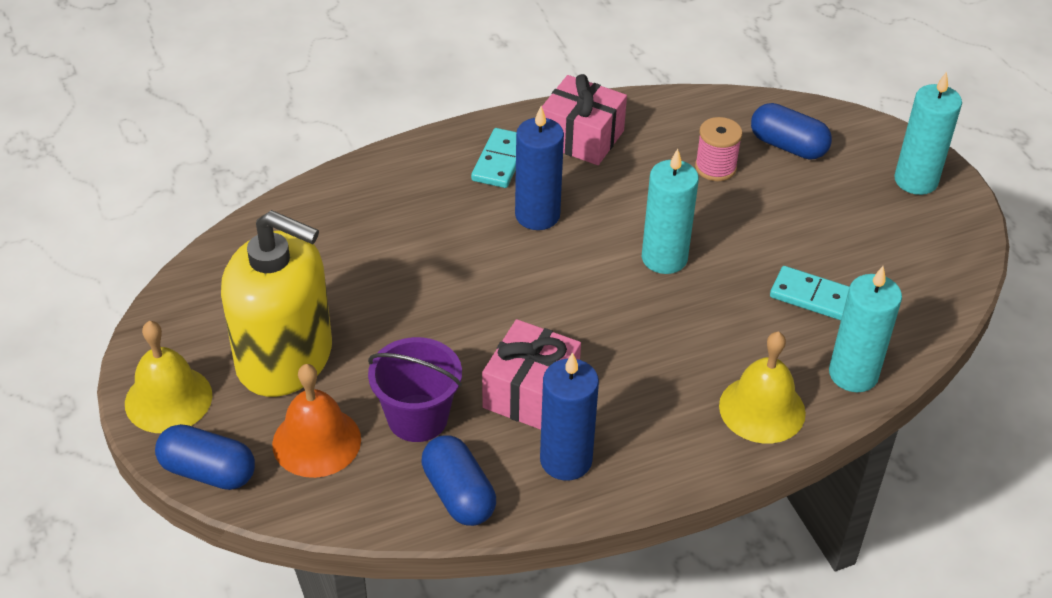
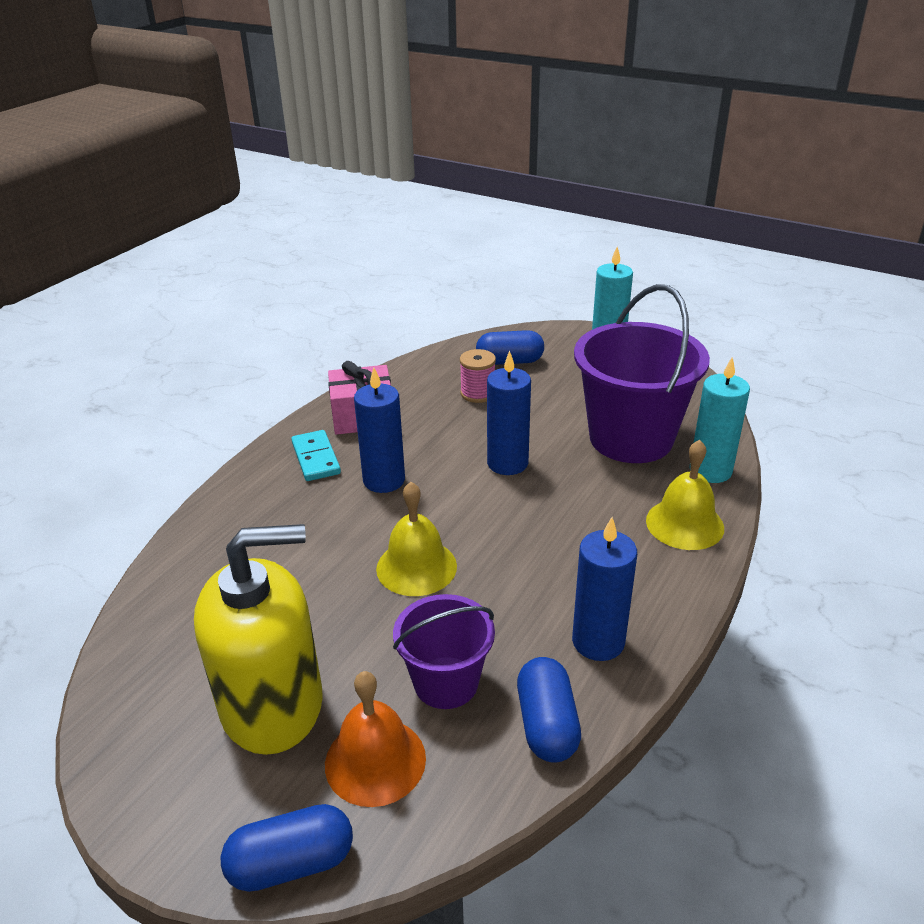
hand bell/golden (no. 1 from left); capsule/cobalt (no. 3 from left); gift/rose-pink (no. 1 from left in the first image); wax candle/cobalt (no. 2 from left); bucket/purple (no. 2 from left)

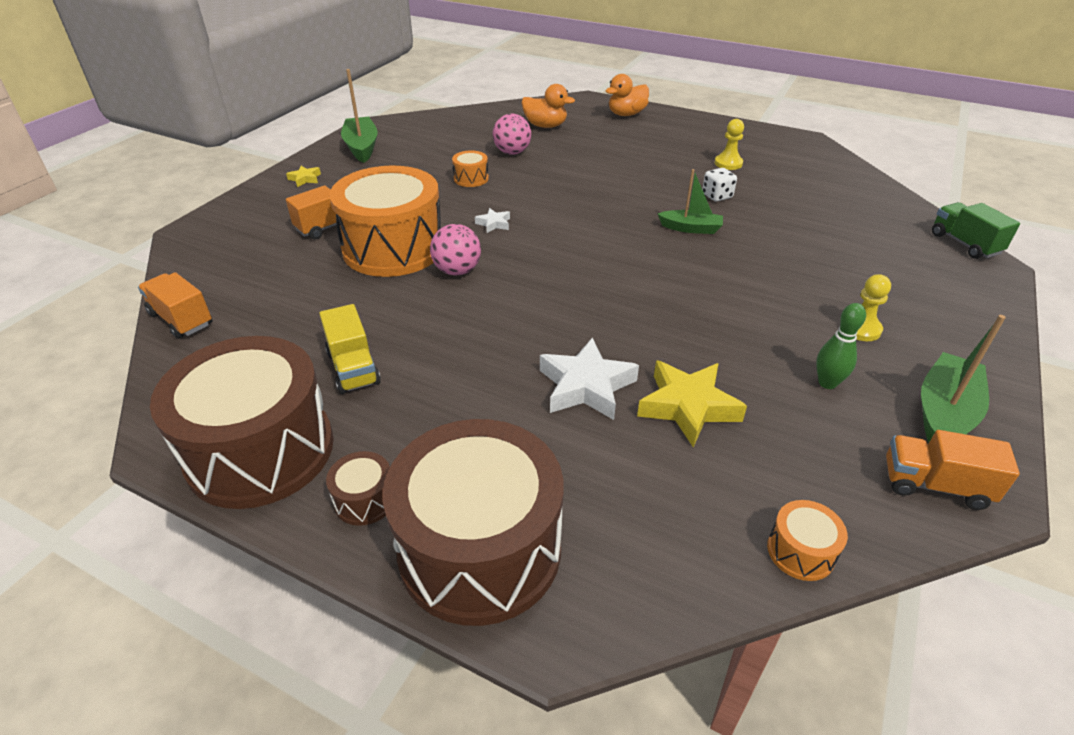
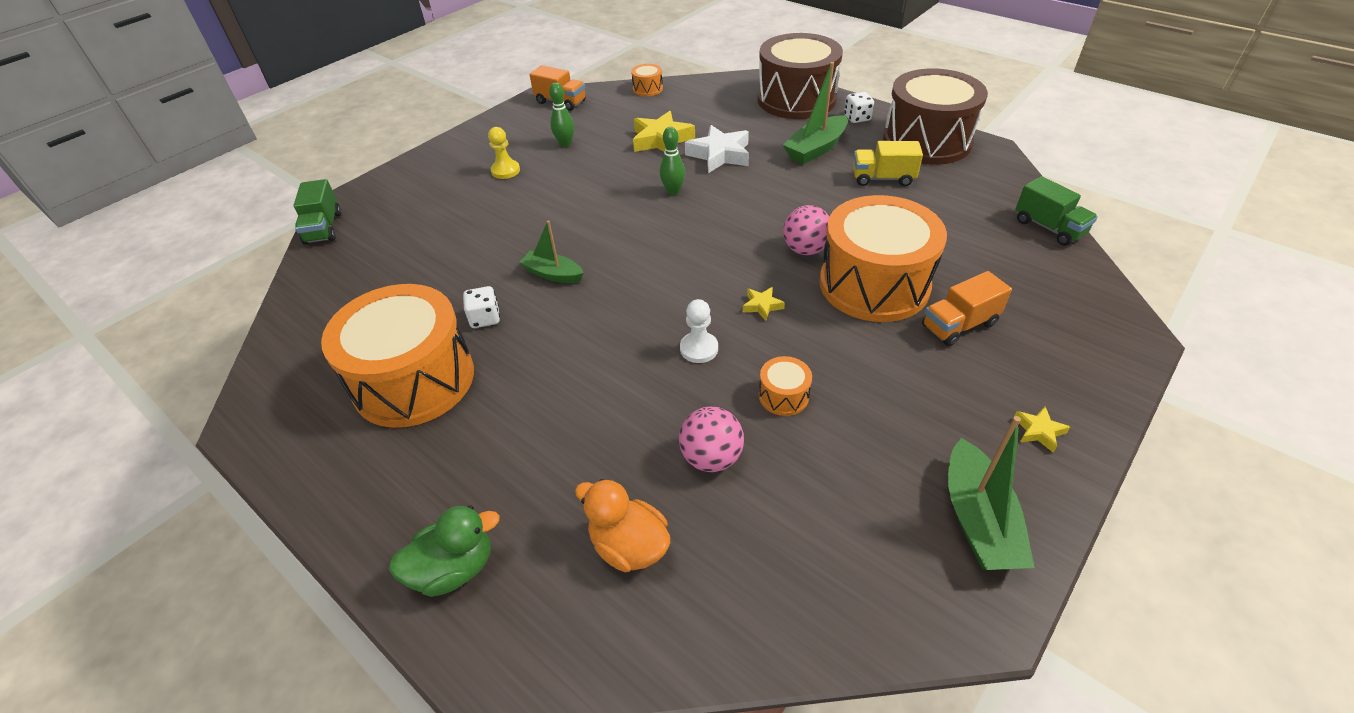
toy truck/emerald (no. 2 from left); toy truck/golden; dice/snow-white (no. 2 from left); star/golden (no. 2 from left); duck/emerald; snare drum/orange (no. 1 from left); sailboat/emerald (no. 2 from left); tenpin/emerald (no. 2 from left); game pawn/snow-white

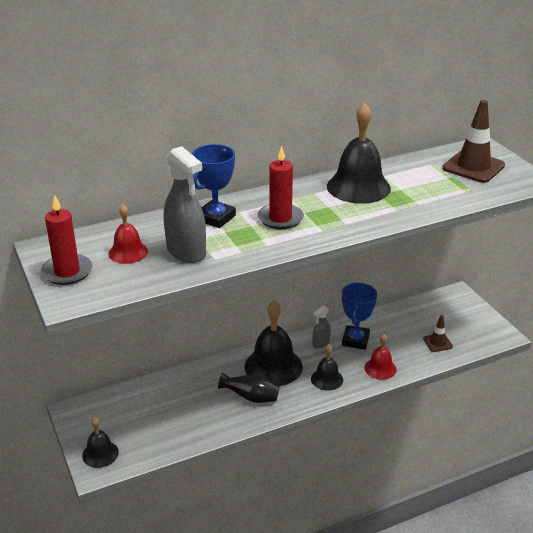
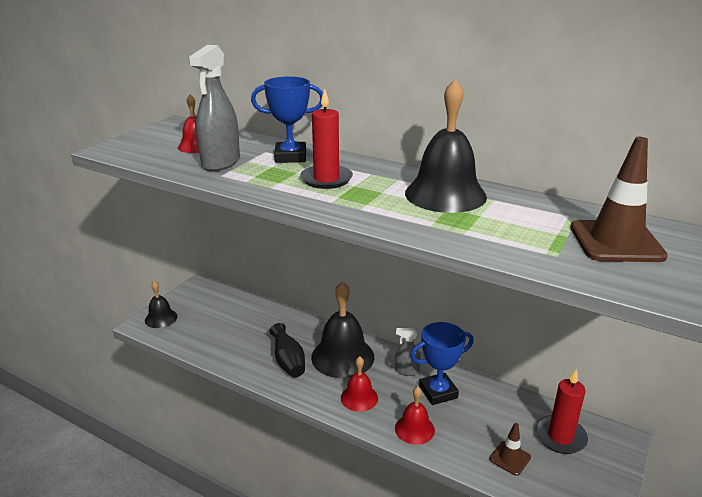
wax candle/crimson (no. 2 from left); hand bell/crimson (no. 2 from left)

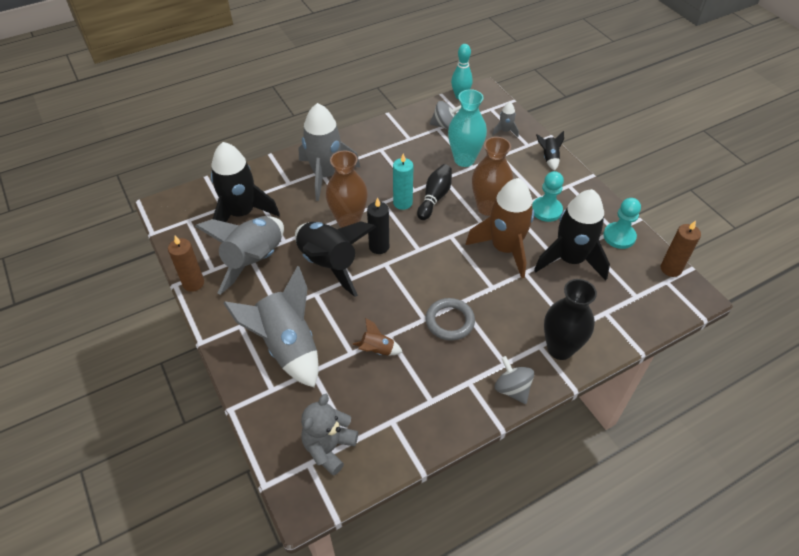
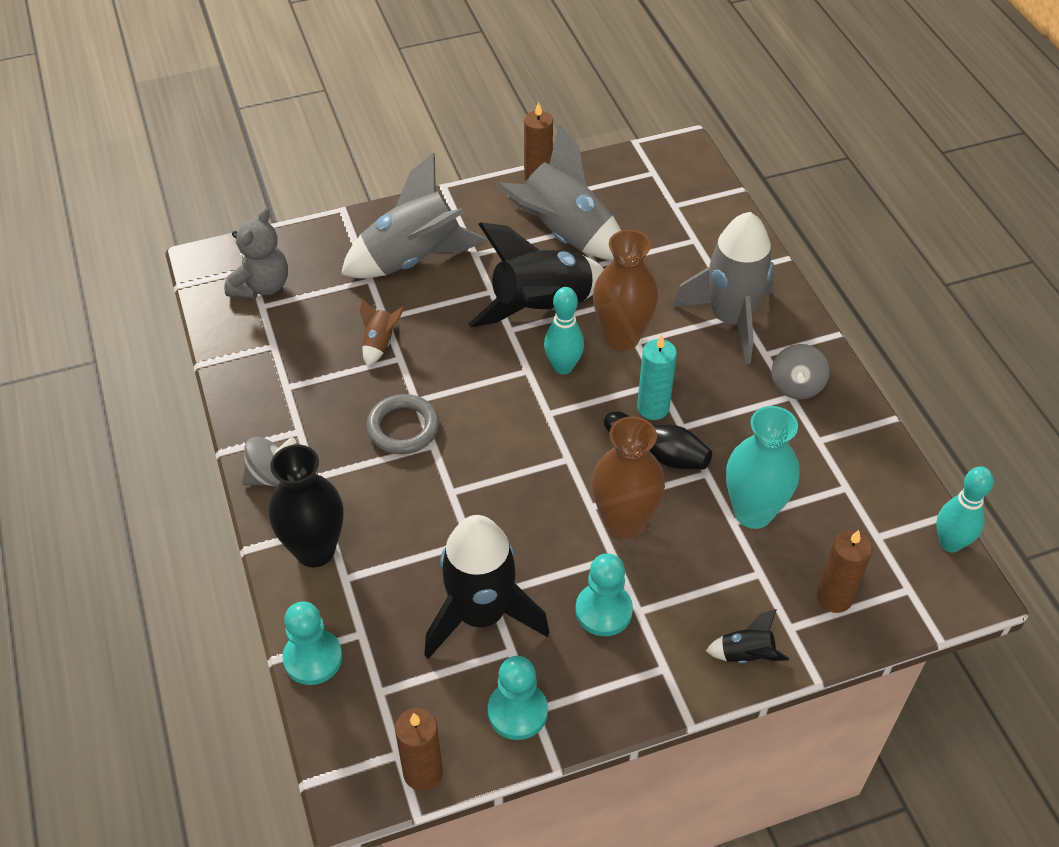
rocket/ebony (no. 1 from left in the first image); stuffed bear/gray; tenpin/aqua (no. 1 from left); spinning top/gray (no. 2 from left); rocket/brown (no. 2 from left in the first image); wax candle/brown (no. 3 from left); game pawn/aqua (no. 1 from left)

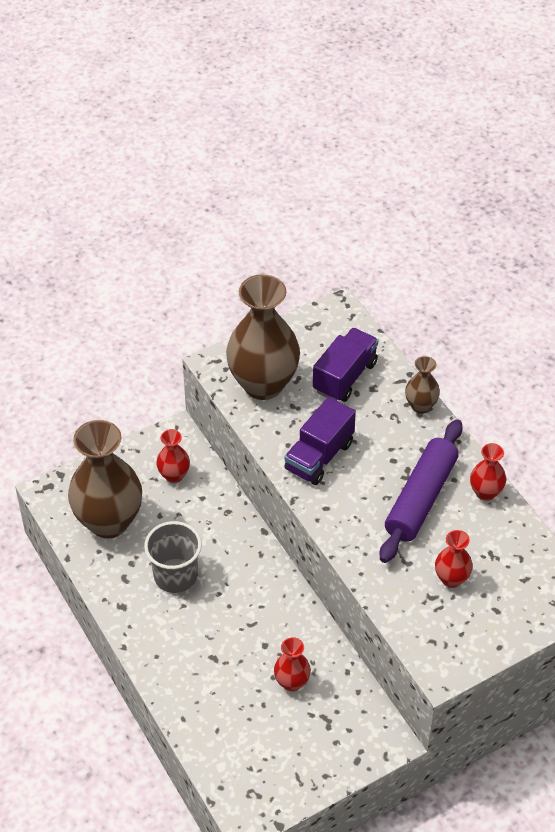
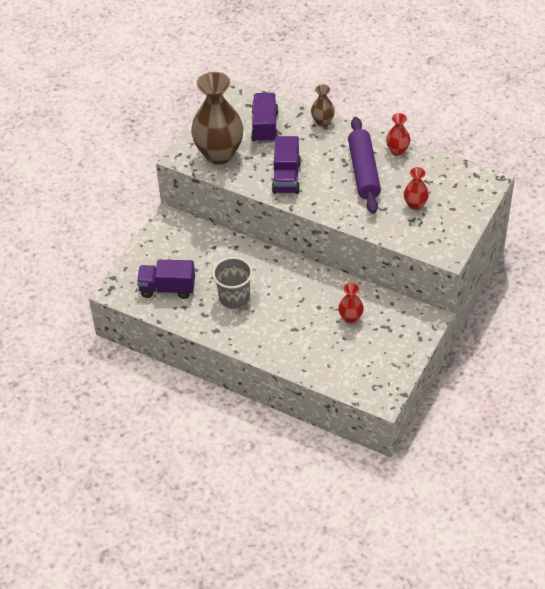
toy truck/purple (no. 1 from left); flower vase/crimson (no. 1 from left in the first image)

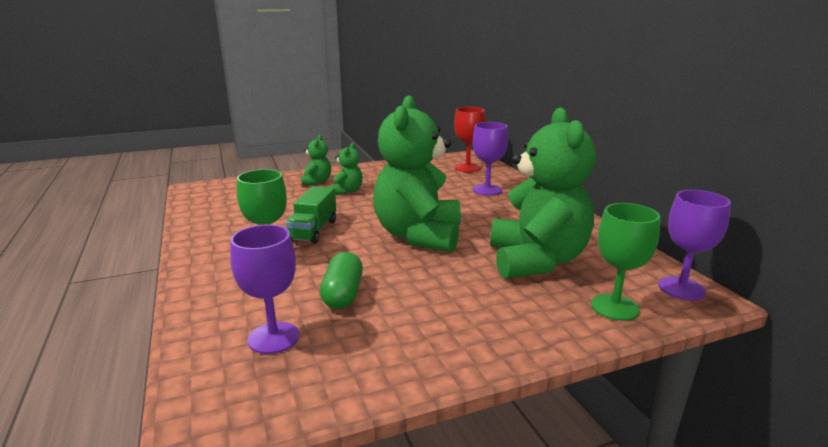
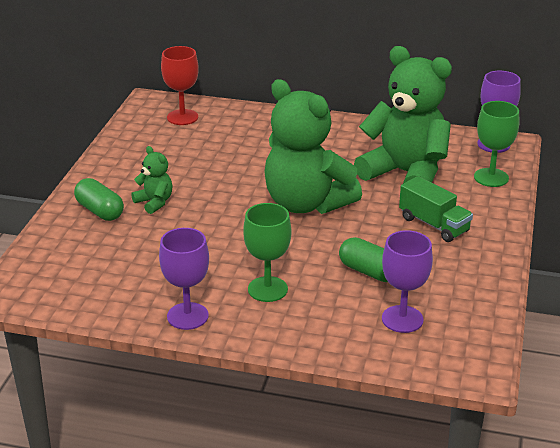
toy truck/emerald; capsule/emerald (no. 1 from left); goblet/purple (no. 1 from left)

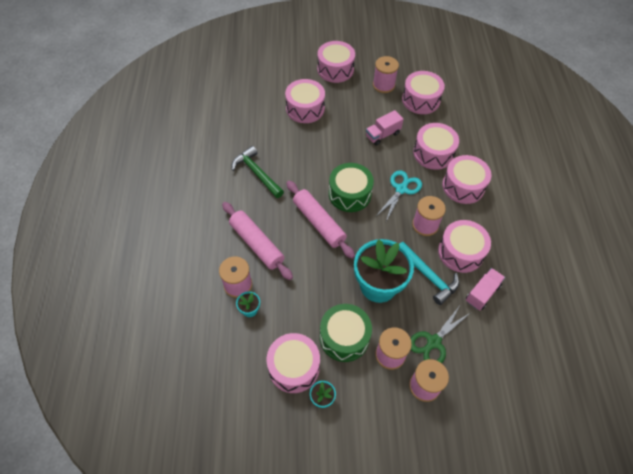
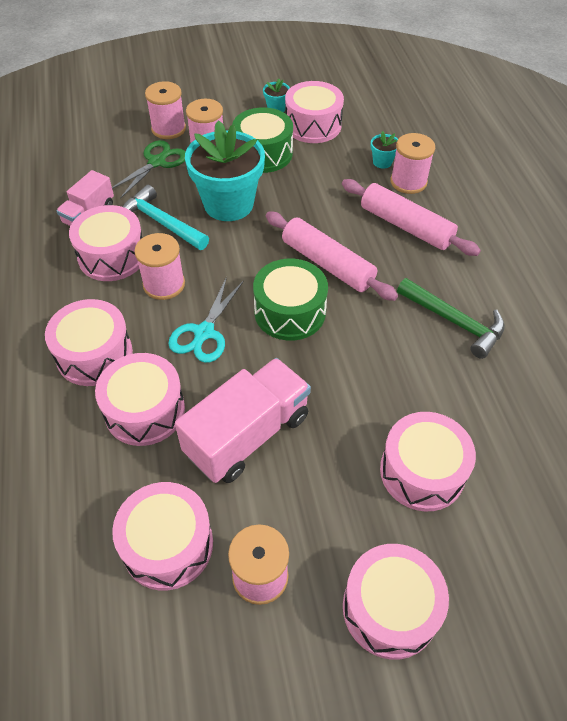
toy truck/rose-pink (no. 2 from left)

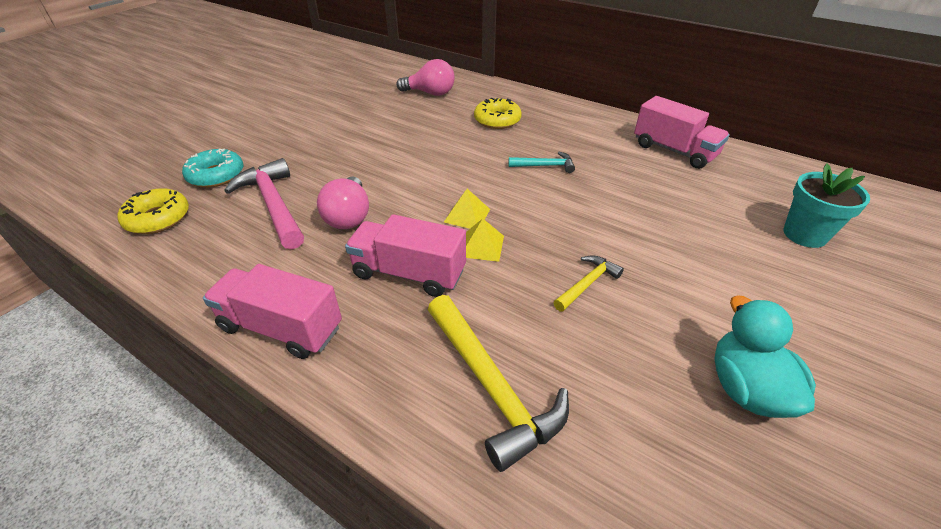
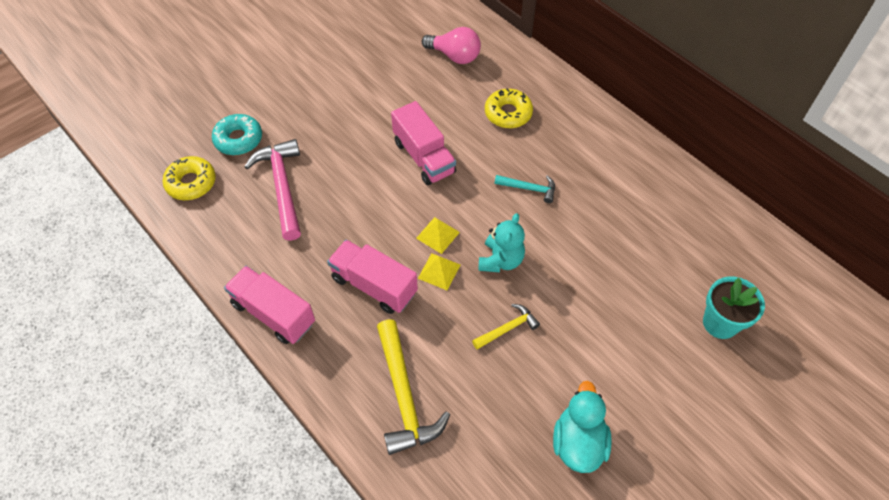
lightbulb/rose-pink (no. 1 from left in the first image); toy truck/rose-pink (no. 3 from left); stuffed bear/aqua

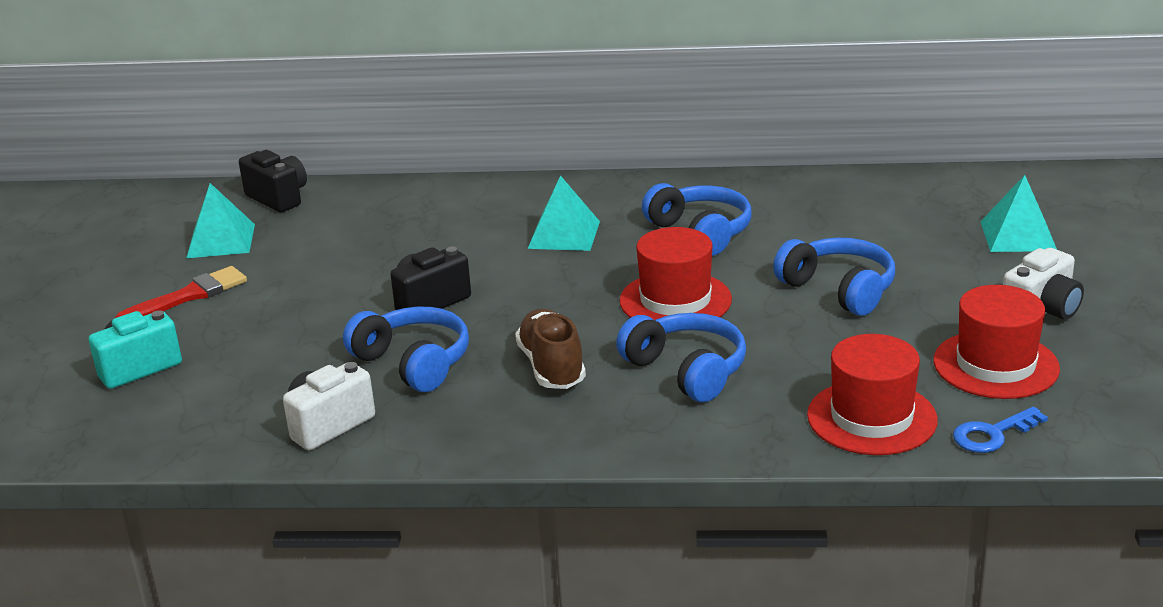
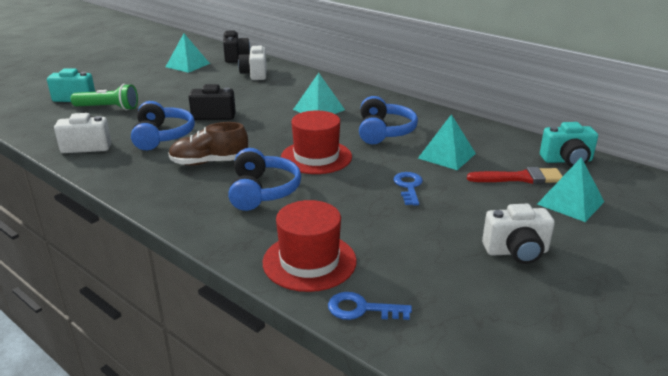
paint brush/crimson; lace-up shoe/brown; key/cobalt (no. 2 from left); tall hat/crimson (no. 3 from left in the first image); torch/emerald; camera/snow-white (no. 2 from left); solid pyramid/aqua (no. 3 from left); camera/aqua (no. 2 from left)

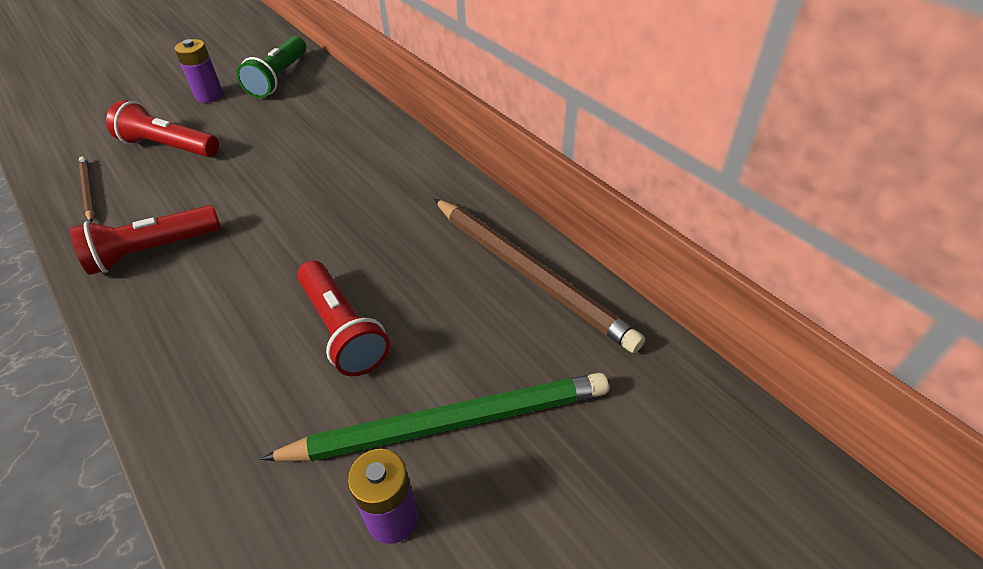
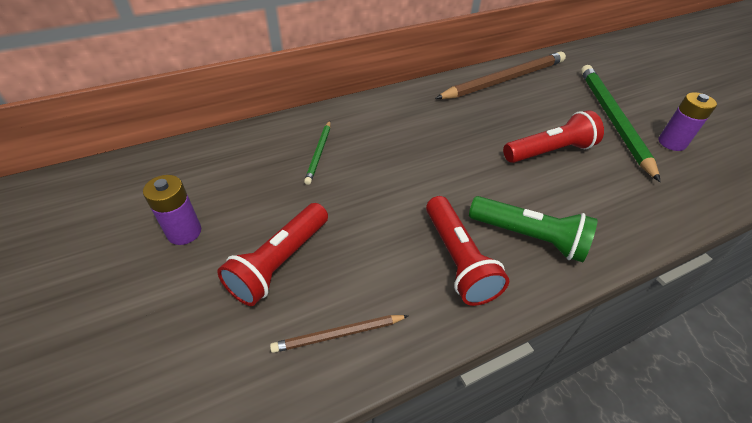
torch/emerald; pencil/emerald (no. 1 from left)

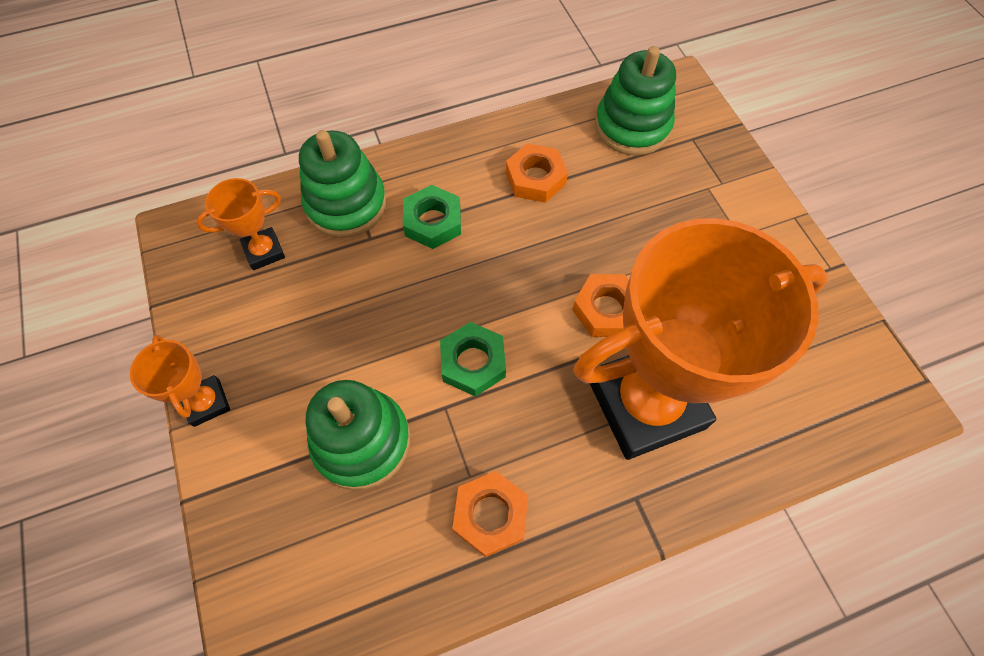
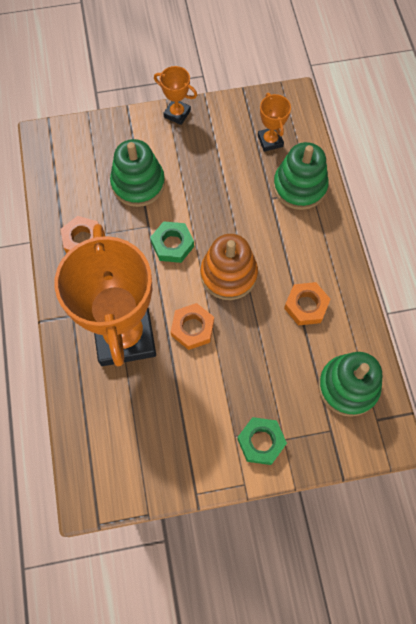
prize cup/orange (no. 2 from left); nut/emerald (no. 2 from left); ring stacker/orange

